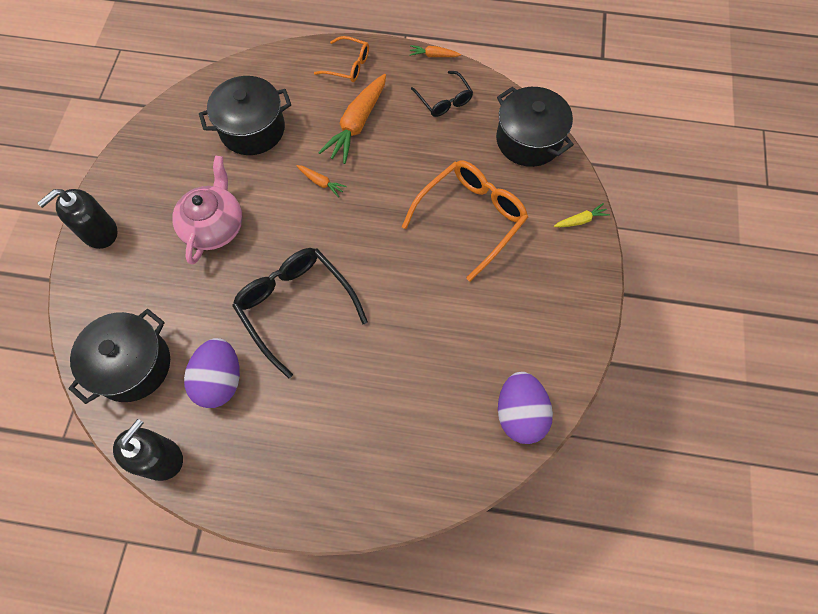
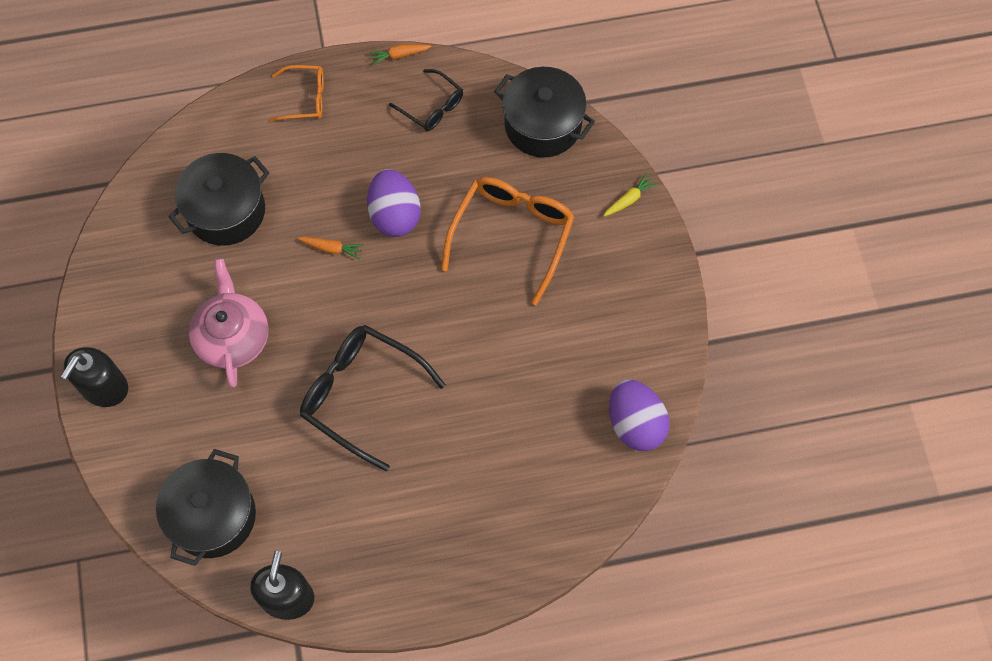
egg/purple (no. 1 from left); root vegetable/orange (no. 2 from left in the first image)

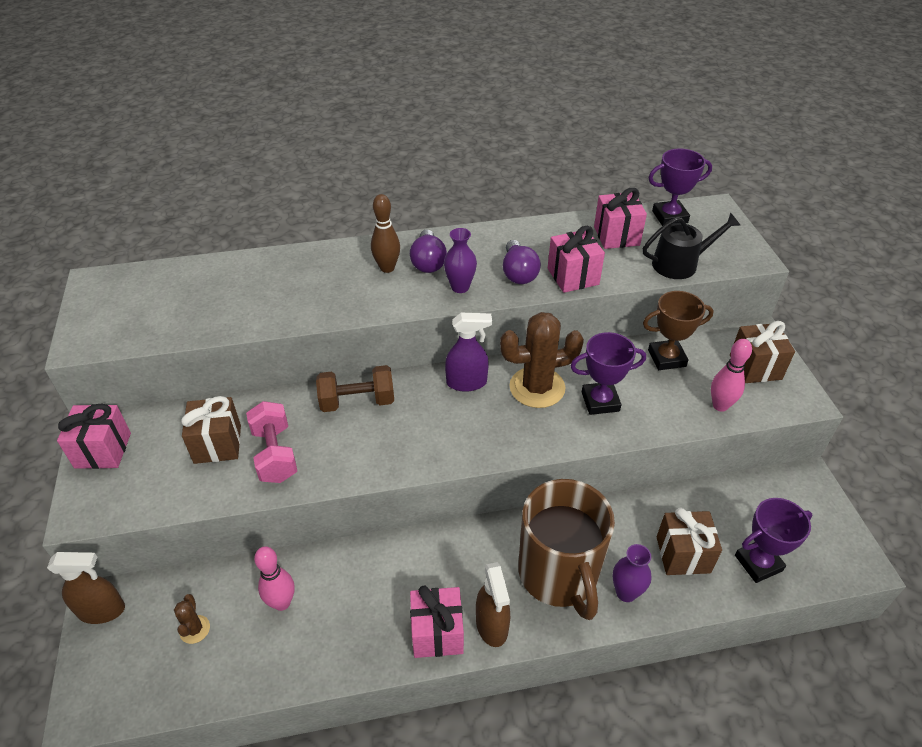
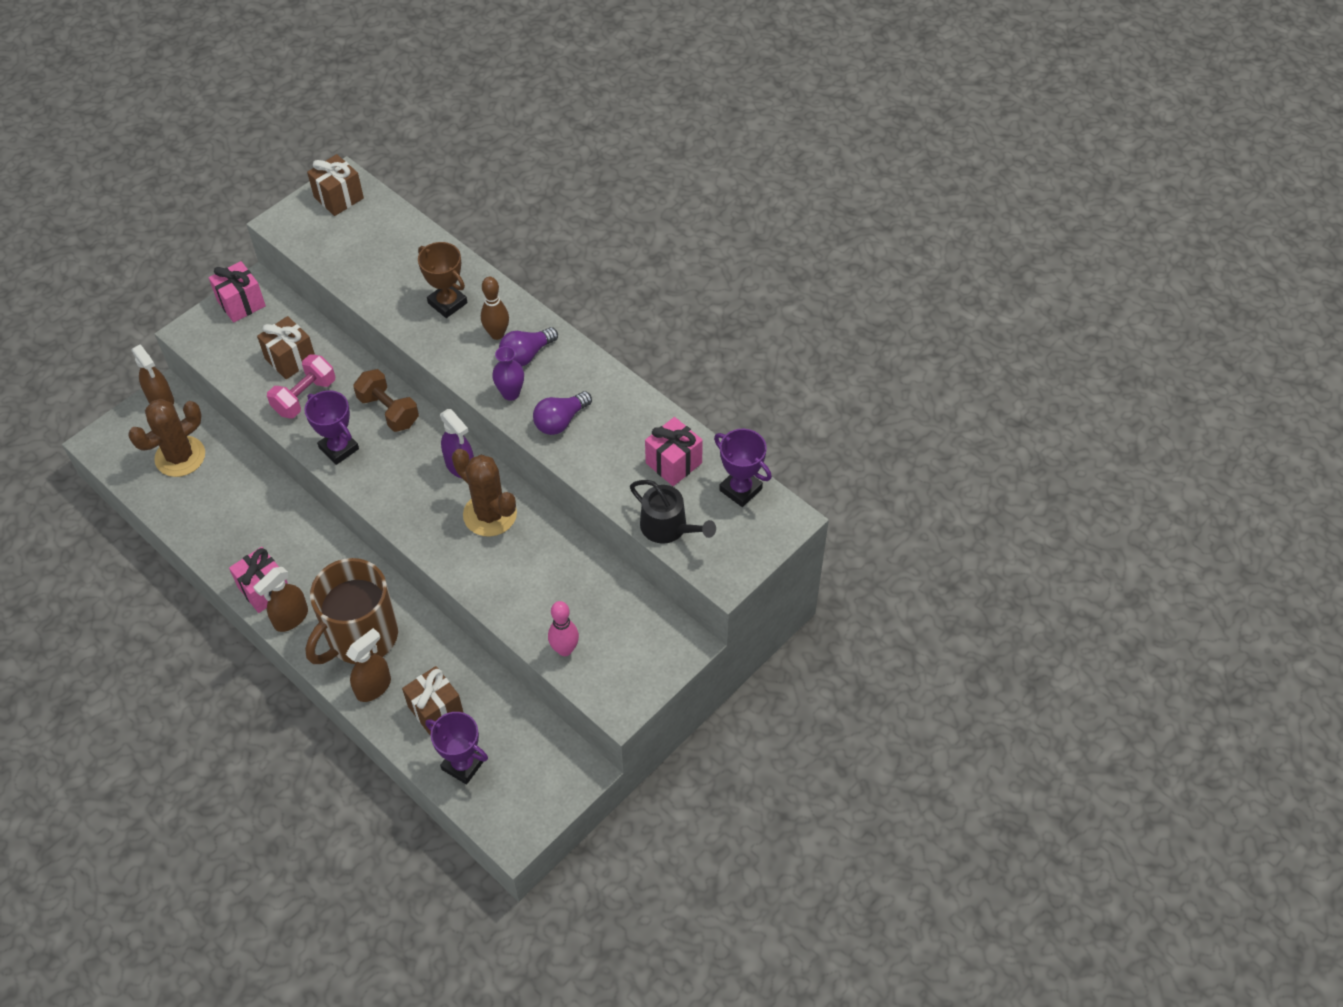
prickly plant/brown (no. 1 from left); tenpin/rose-pink (no. 1 from left in the first image); gift/rose-pink (no. 3 from left in the first image); prize cup/purple (no. 1 from left); spray cleaner/brown (no. 3 from left); prize cup/brown; gift/brown (no. 2 from left)

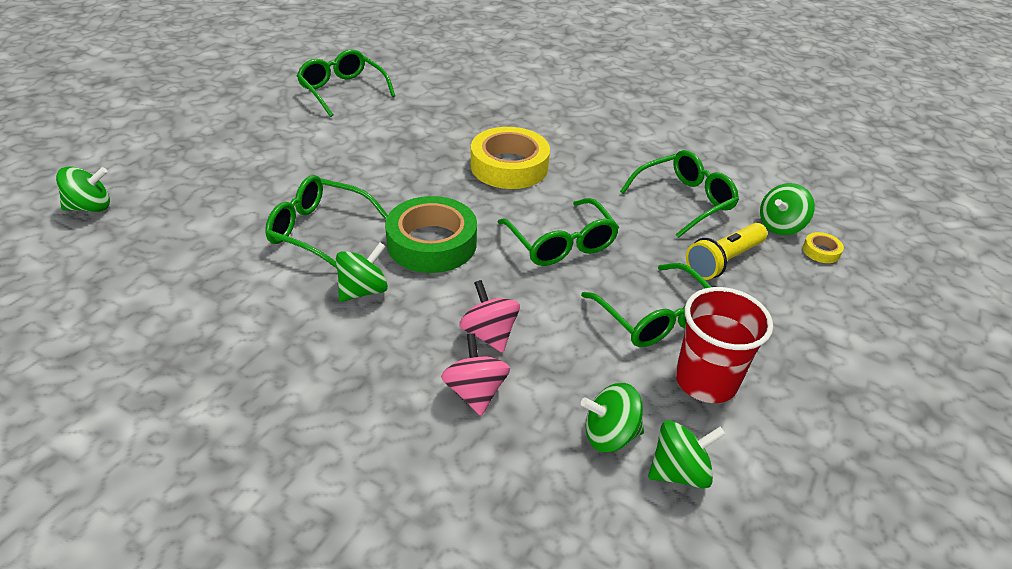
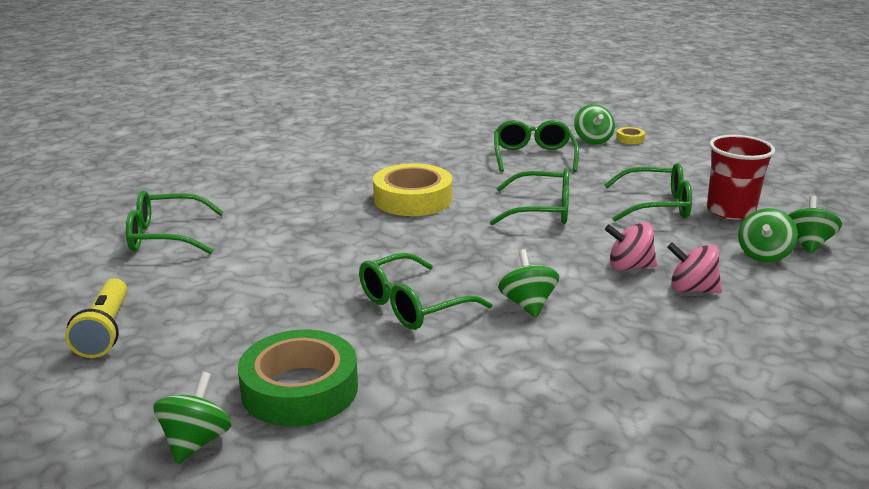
roll of tape/emerald; torch/golden

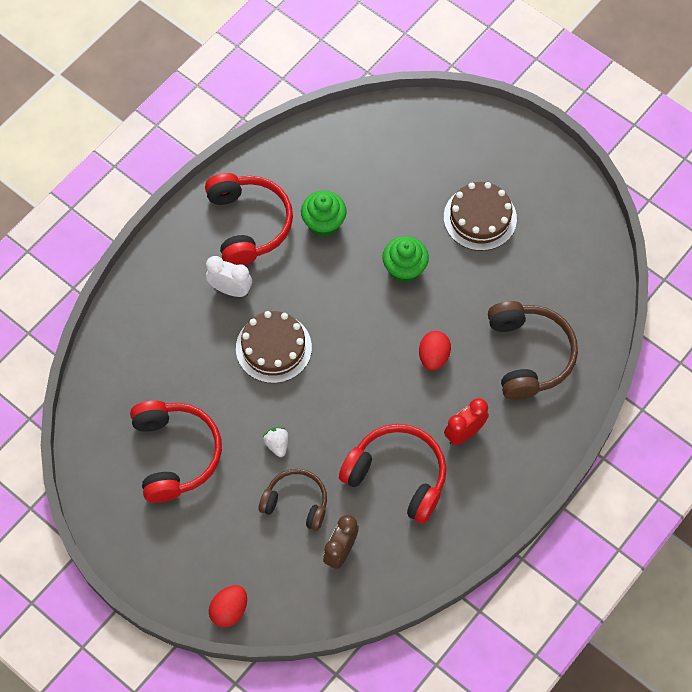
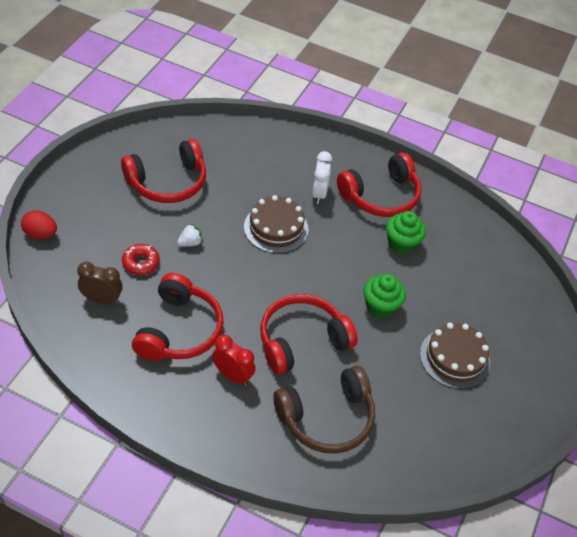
doughnut/crimson; headset/crimson (no. 3 from left)

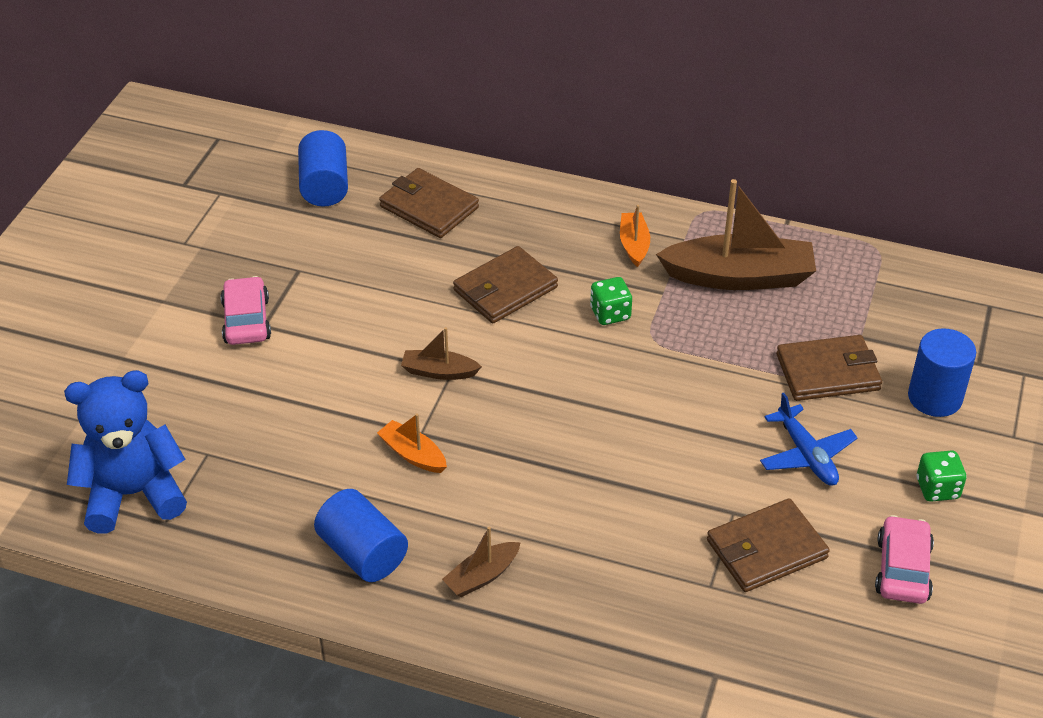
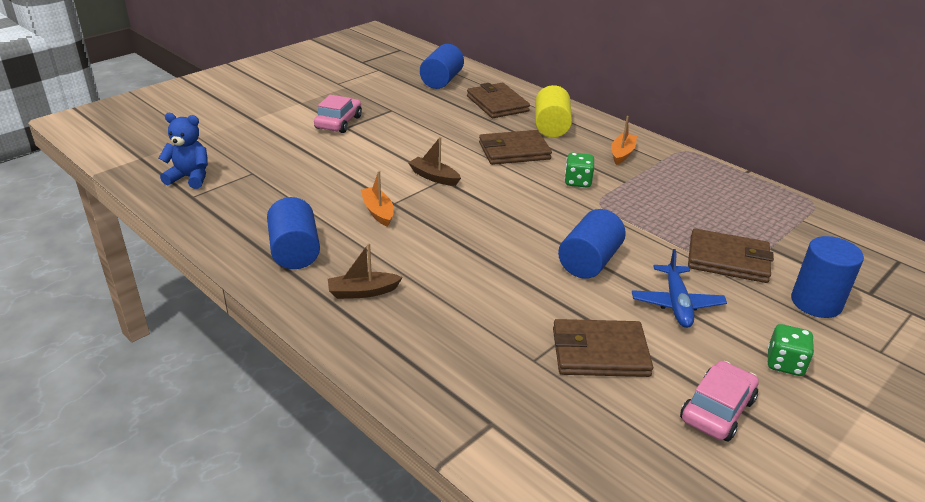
stuffed bear/cobalt; sailboat/brown (no. 3 from left in the first image); cylinder/golden; cylinder/cobalt (no. 3 from left)

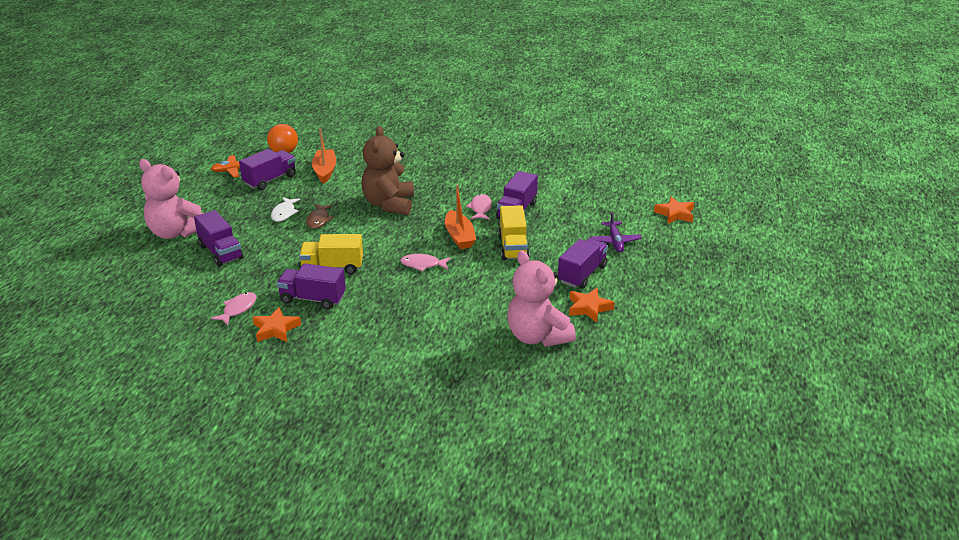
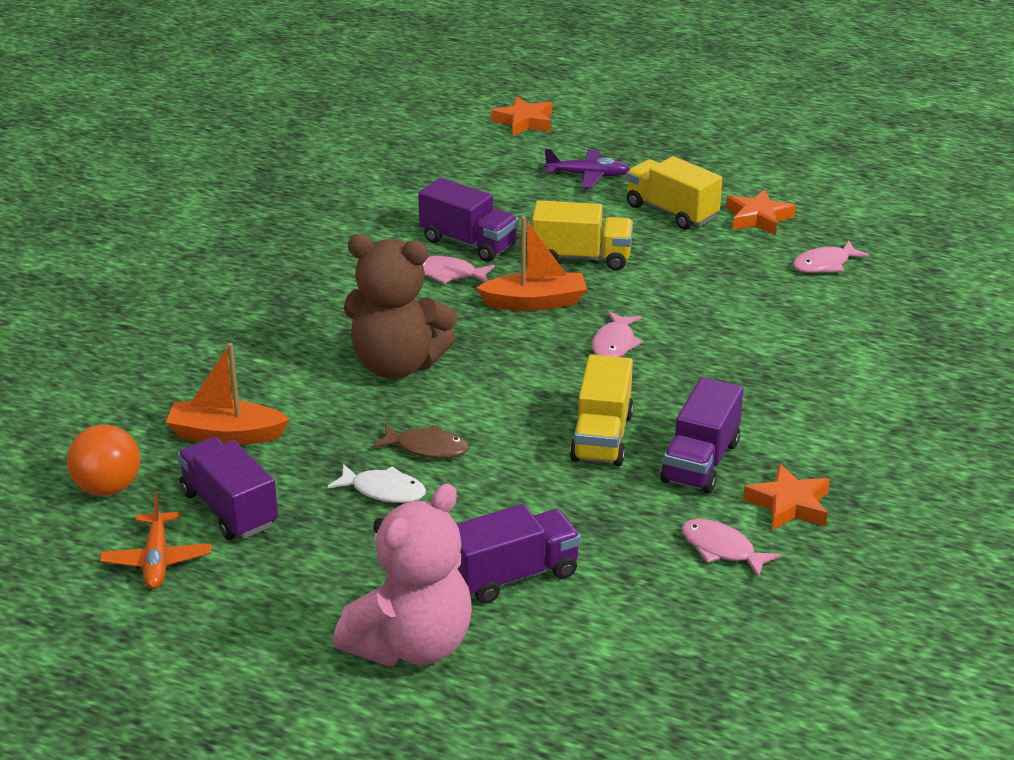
fish/rose-pink (no. 4 from left); toy truck/golden (no. 3 from left)

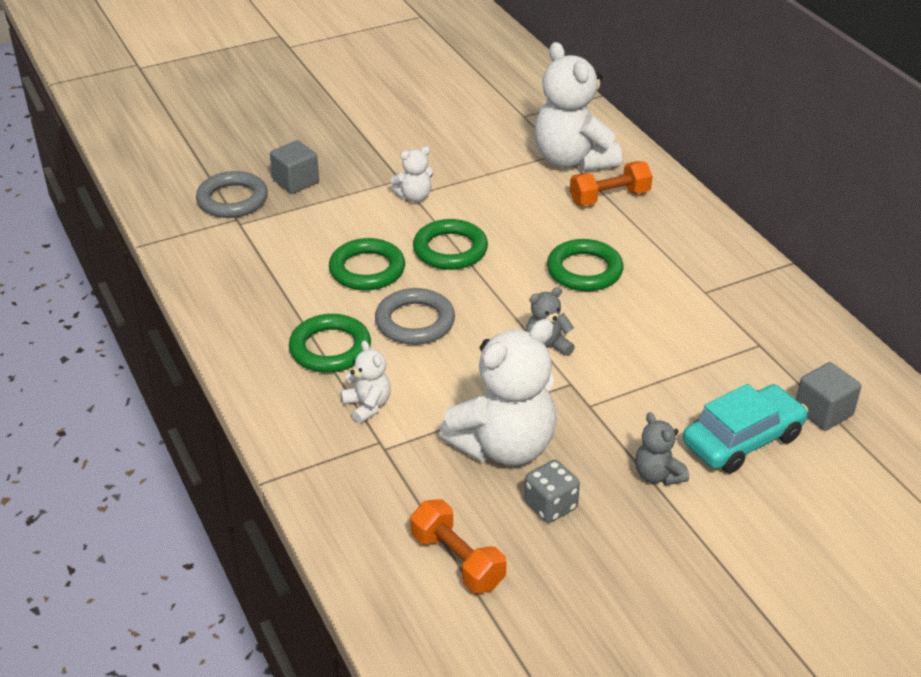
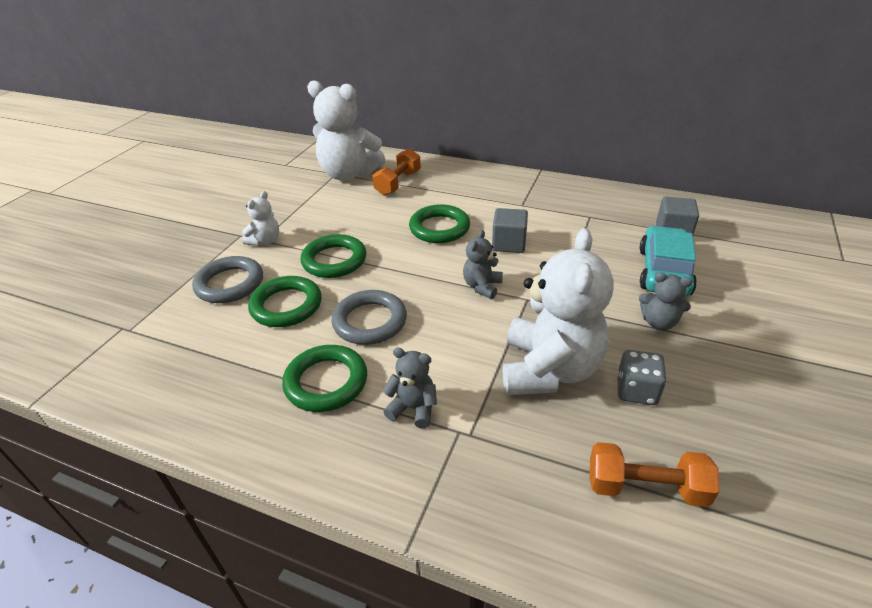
ring/gray (no. 1 from left); cube/gray (no. 1 from left); stuffed bear/gray (no. 1 from left)

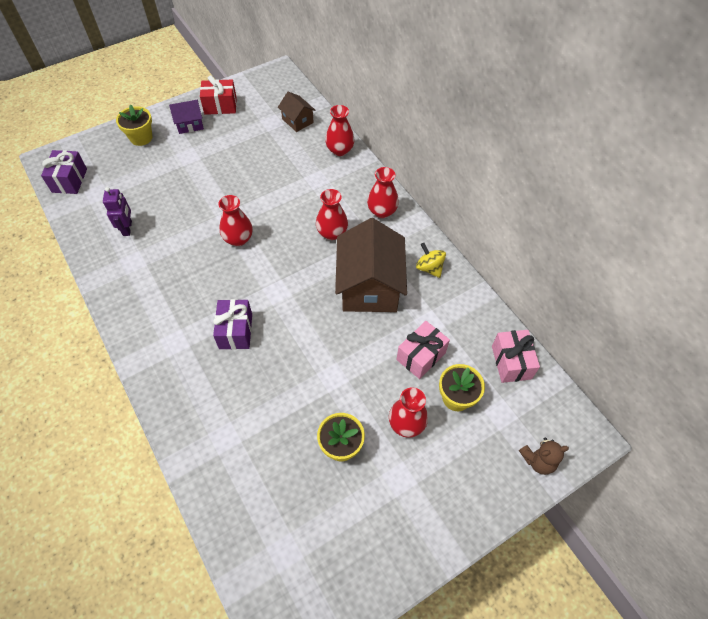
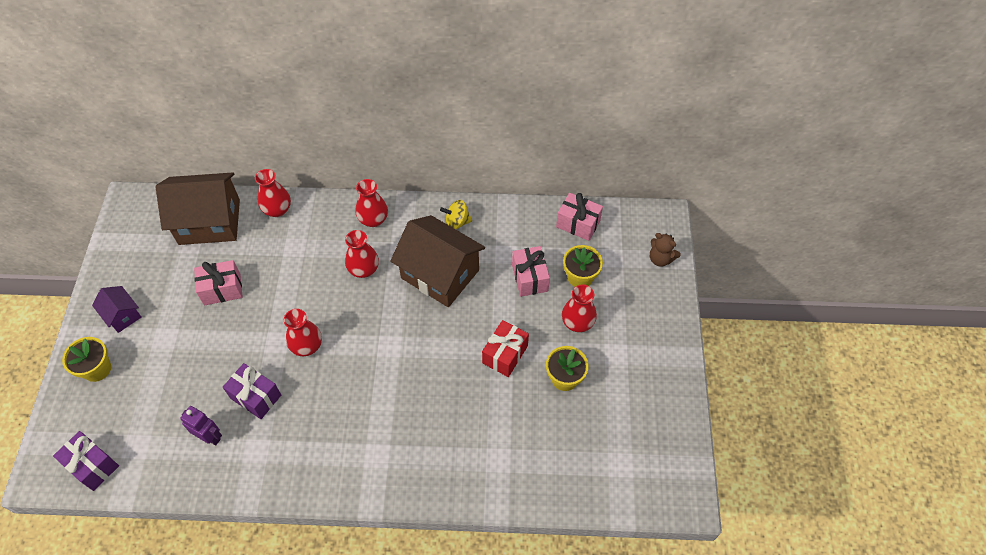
cottage/purple; gift/crimson; gift/purple (no. 2 from left); cottage/brown (no. 1 from left); stuffed bear/brown; gift/rose-pink (no. 1 from left)

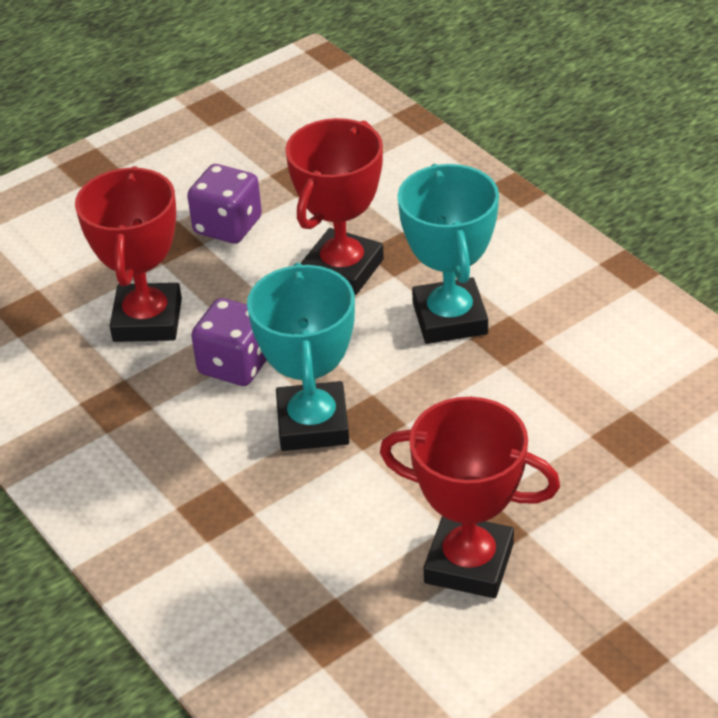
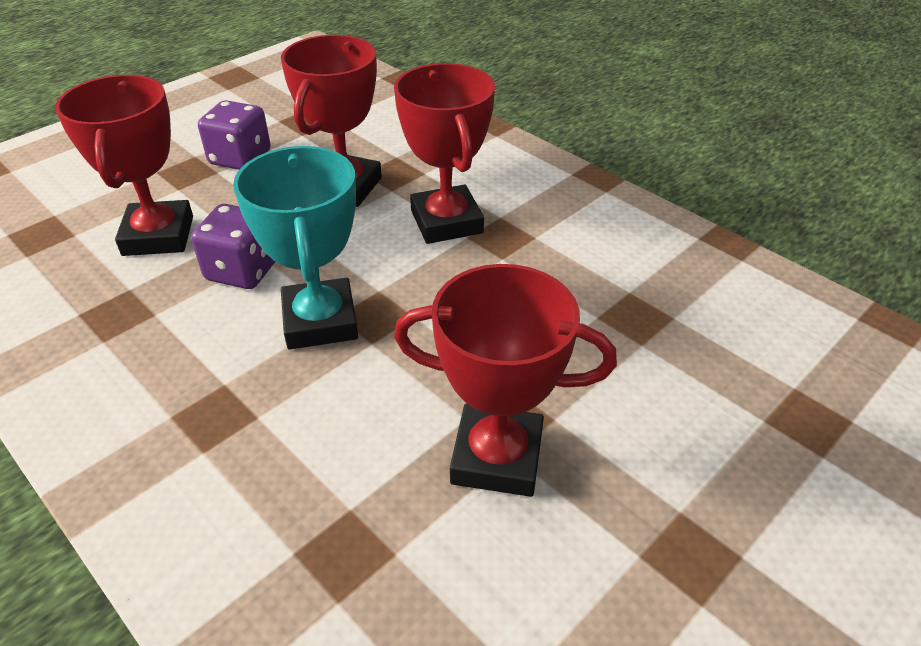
prize cup/crimson (no. 3 from left)

